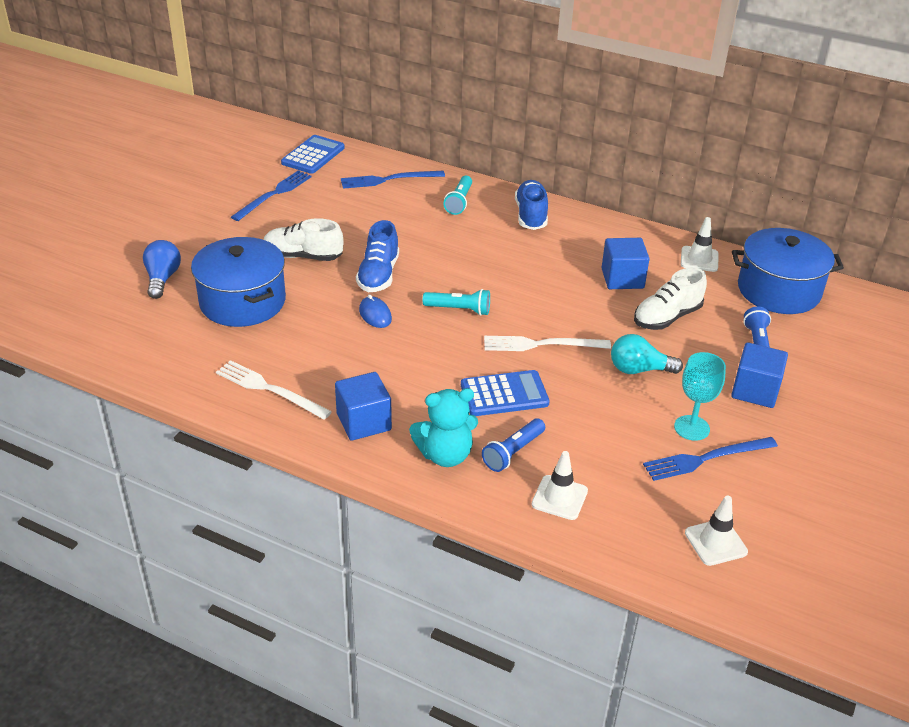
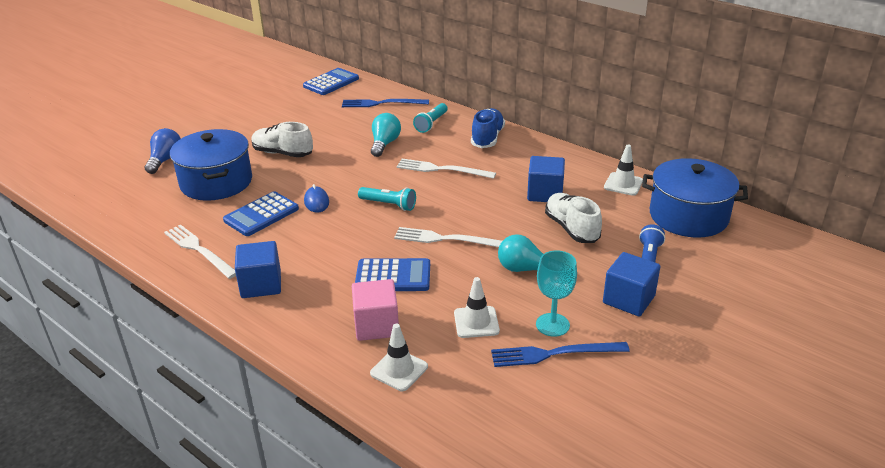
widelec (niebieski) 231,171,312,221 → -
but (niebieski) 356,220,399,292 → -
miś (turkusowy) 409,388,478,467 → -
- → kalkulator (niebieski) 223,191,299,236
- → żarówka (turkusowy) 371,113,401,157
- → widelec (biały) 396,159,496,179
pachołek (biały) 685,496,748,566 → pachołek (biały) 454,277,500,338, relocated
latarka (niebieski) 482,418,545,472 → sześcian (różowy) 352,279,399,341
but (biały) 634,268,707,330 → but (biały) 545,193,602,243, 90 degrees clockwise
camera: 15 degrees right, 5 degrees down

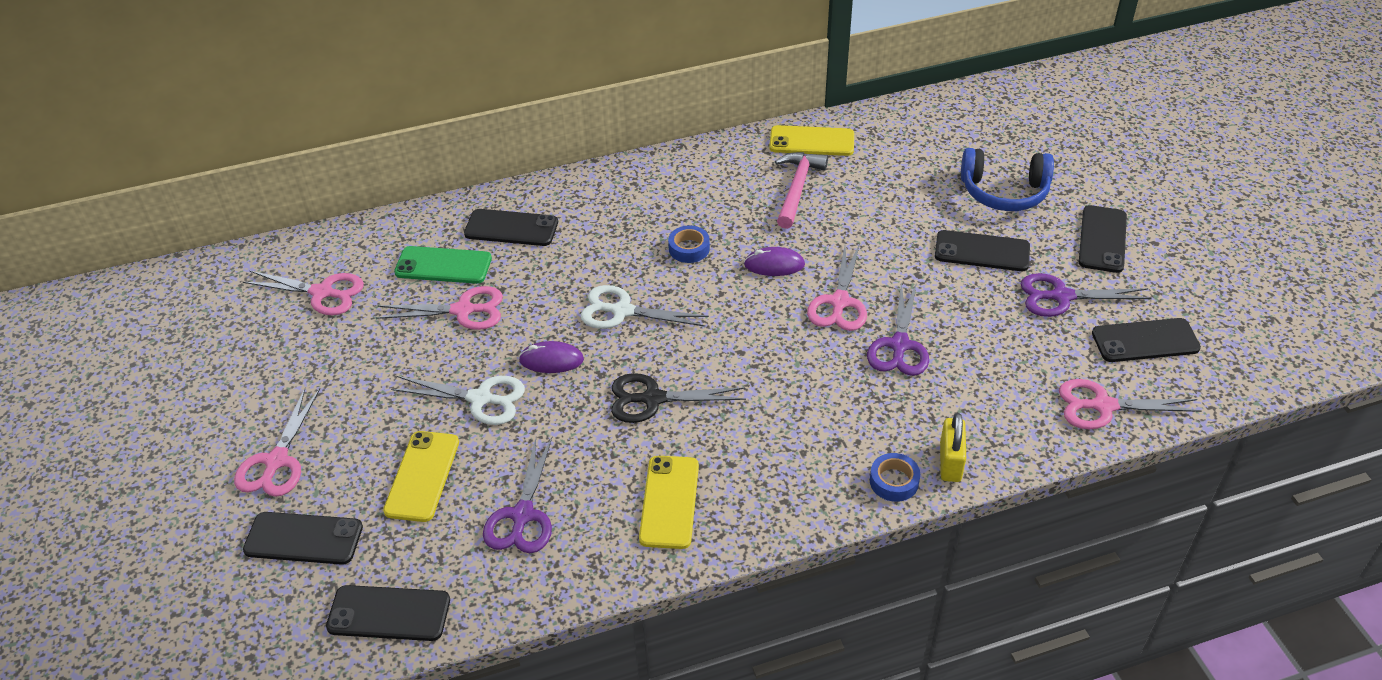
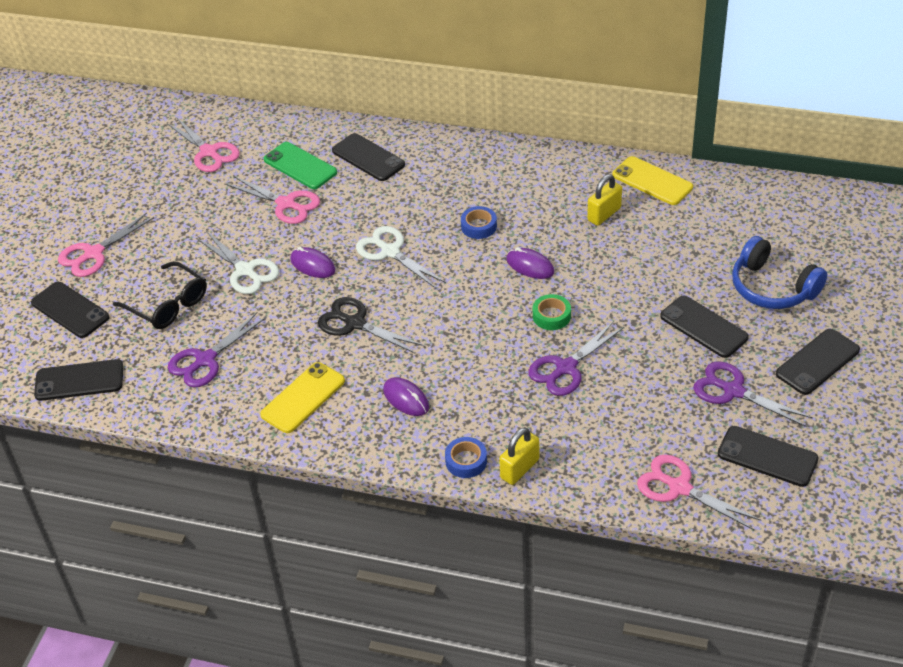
- → myszka (fioletowy) 383,377,429,416
telefon (żółty) 383,431,459,522 → okulary (czarny) 113,261,207,329
młotek (różowy) 775,152,828,229 → kłódka (żółty) 587,174,622,226
nożyczki (różowy) 807,244,867,331 → taśma klejąca (zielony) 533,294,571,330
telefon (czarny) 326,585,450,641 → telefon (czarny) 34,359,123,401, 45 degrees counterclockwise
camera: 35 degrees right, 0 degrees up

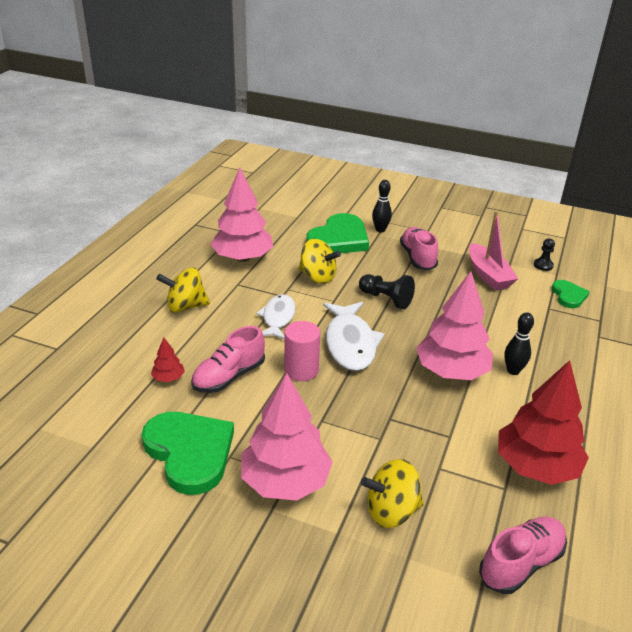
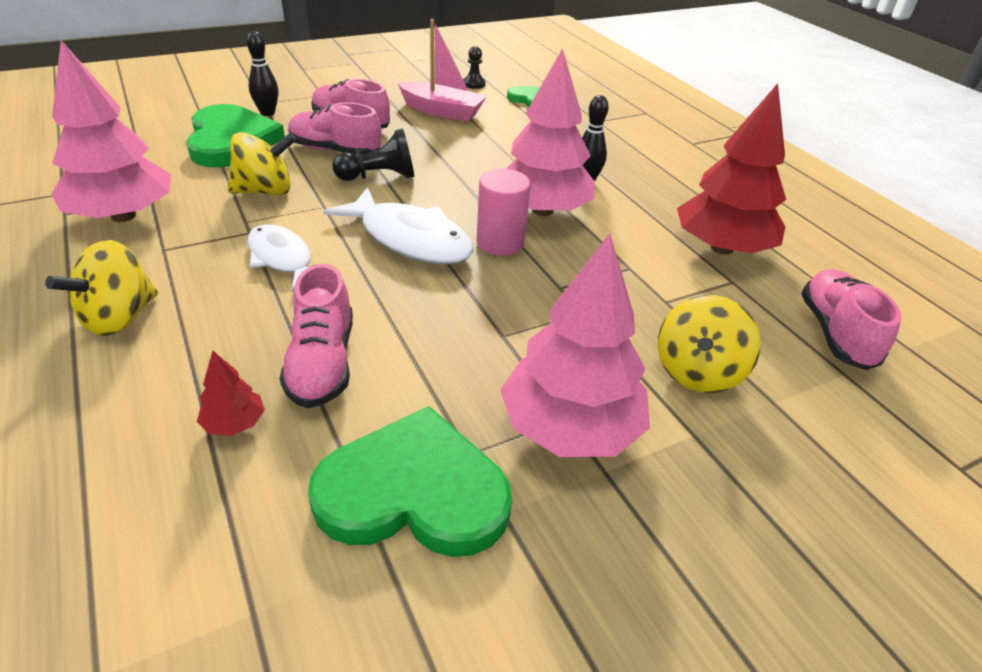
- → but (różowy) 288,102,382,155
walec (różowy) 284,321,320,381 → walec (różowy) 477,169,531,256, relocated
camera: 50 degrees left, 5 degrees up

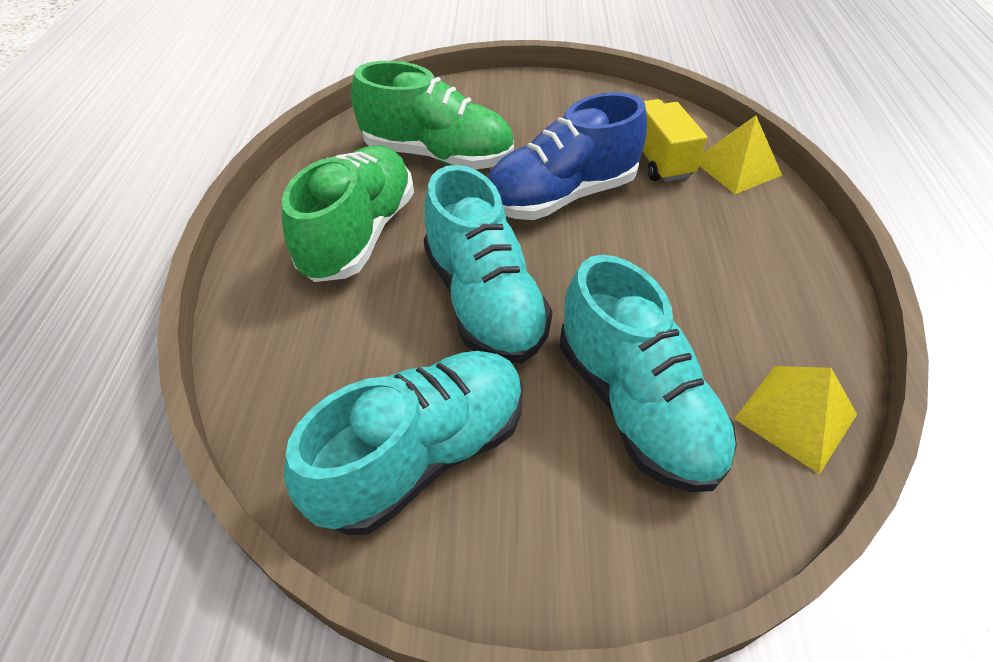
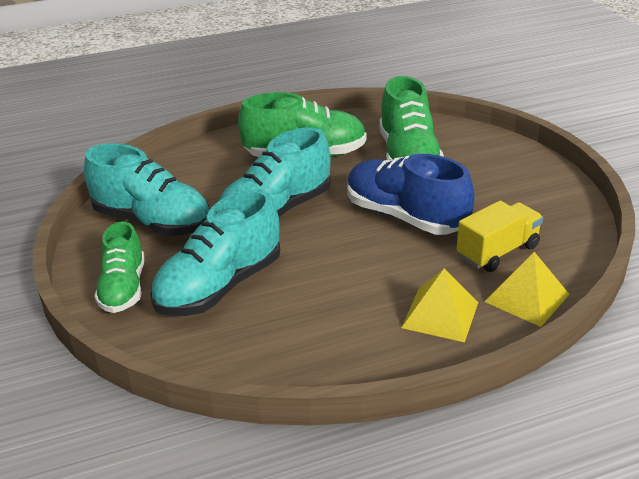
- → but (zielony) 94,221,145,313
piramida (żółty) 734,366,857,474 → piramida (żółty) 401,269,478,342, relocated
camera: 70 degrees right, 15 degrees down

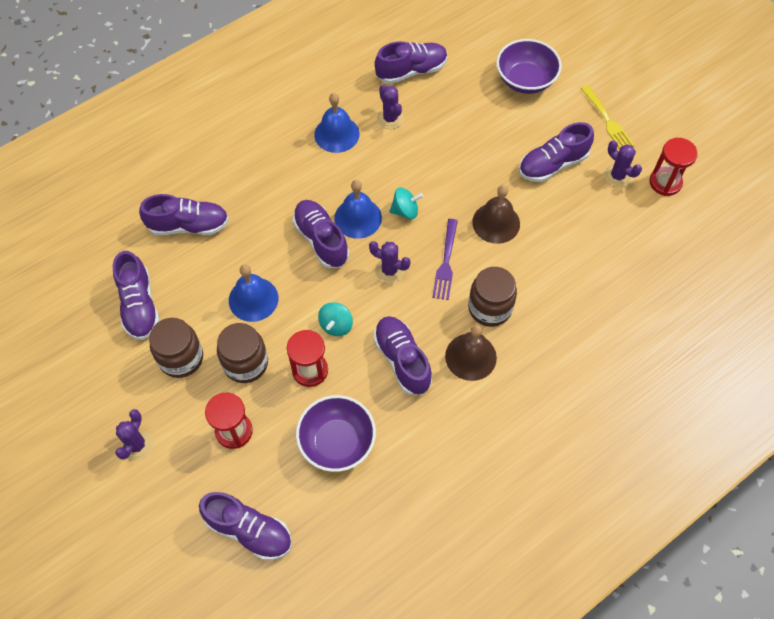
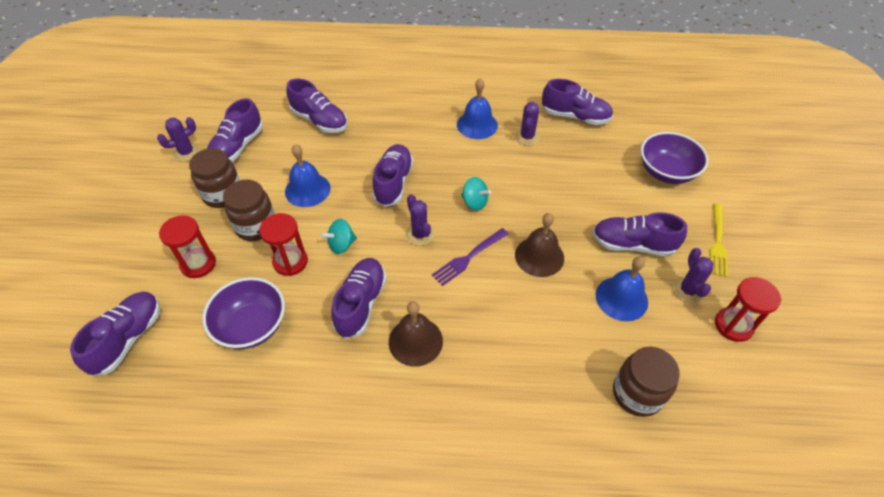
kaktus (fioletowy) 115,409,153,461 → kaktus (fioletowy) 157,117,200,162, relocated
dzwonek (niebieski) 334,180,382,239 → dzwonek (niebieski) 596,257,648,321, relocated
słoik (brązowy) 468,267,517,327 → słoik (brązowy) 613,347,680,417, relocated
but (fioletowy) 199,492,292,560 → but (fioletowy) 70,292,160,376, 135 degrees counterclockwise
camera: 40 degrees right, 10 degrees down

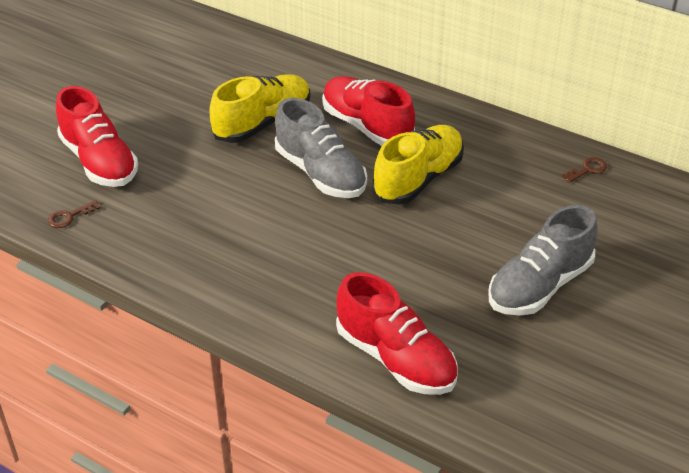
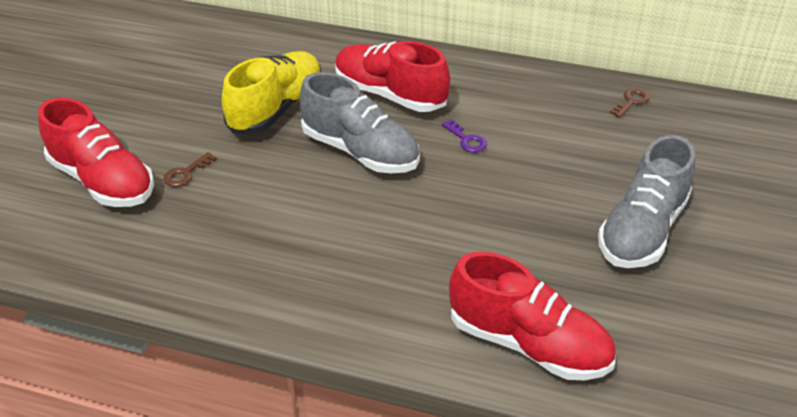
klucz (brązowy) 48,200,101,228 → klucz (brązowy) 163,152,217,187, relocated
but (żółty) 372,125,464,205 → klucz (fioletowy) 442,119,487,152
camera: 15 degrees left, 0 degrees up

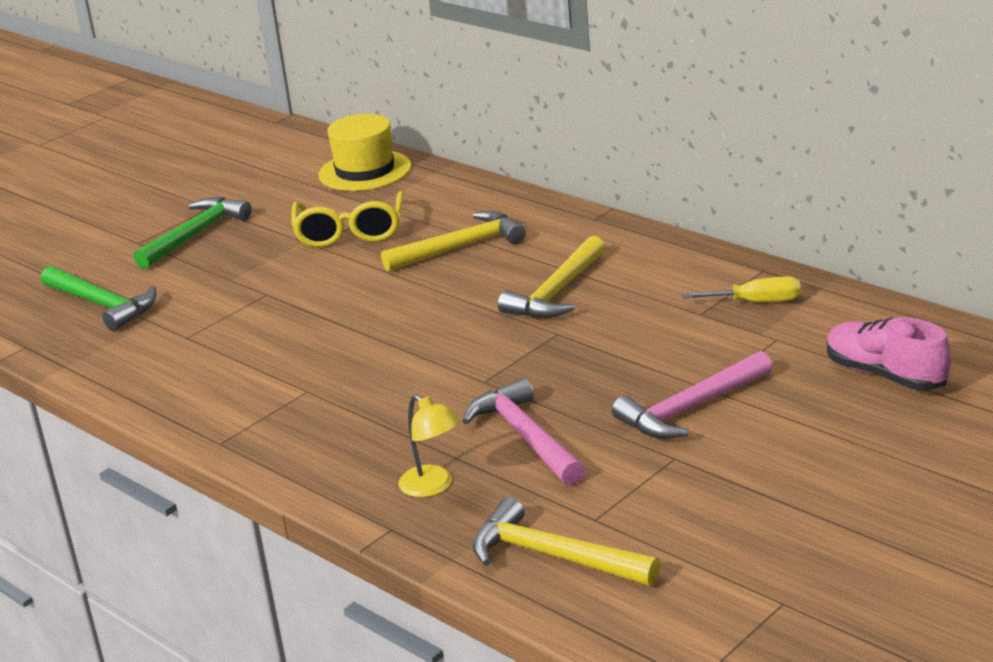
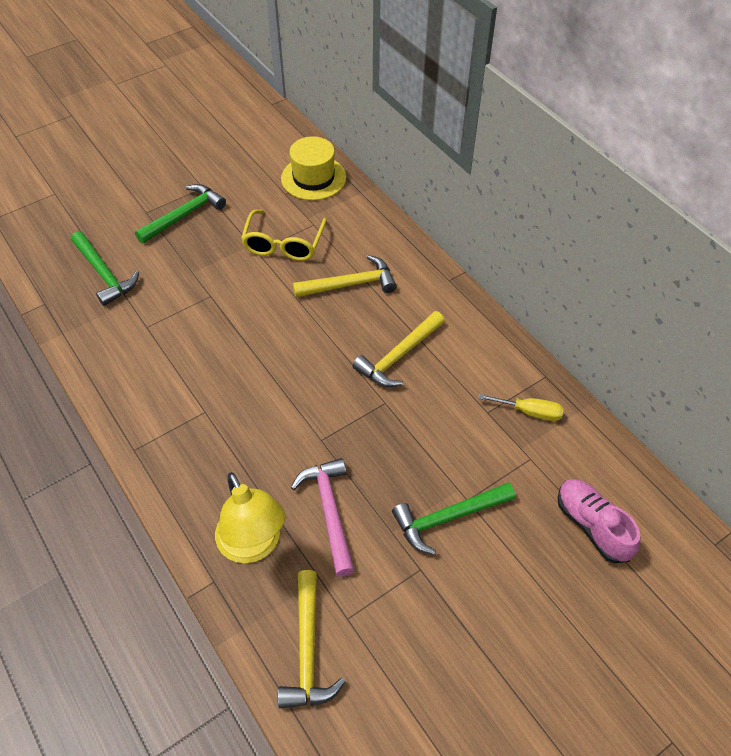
młotek (różowy) 612,351,772,439 → młotek (zielony) 392,482,515,555
młotek (żółty) 472,497,660,586 → młotek (żółty) 278,570,346,709, 135 degrees counterclockwise
lampka (żółty) 399,394,460,497 → lampka (żółty) 215,472,285,563, x1.76
camera: 10 degrees right, 25 degrees up

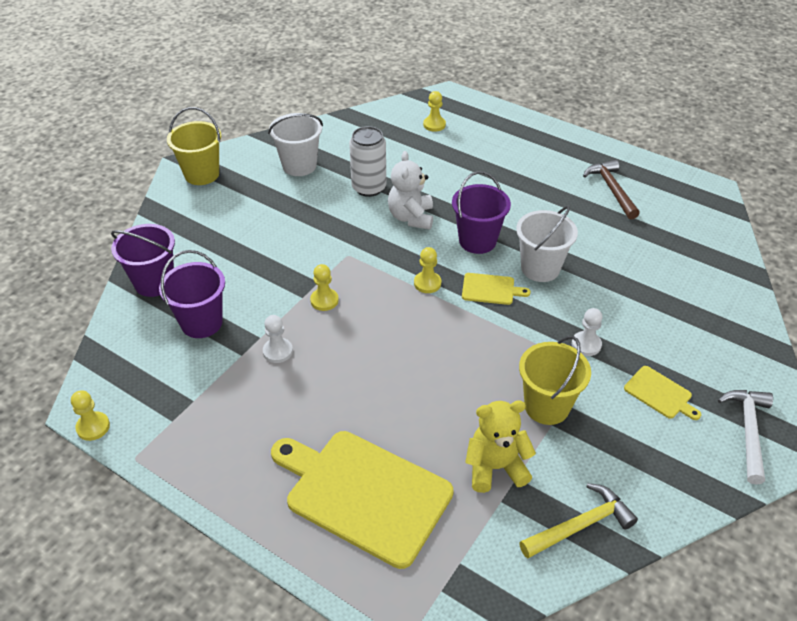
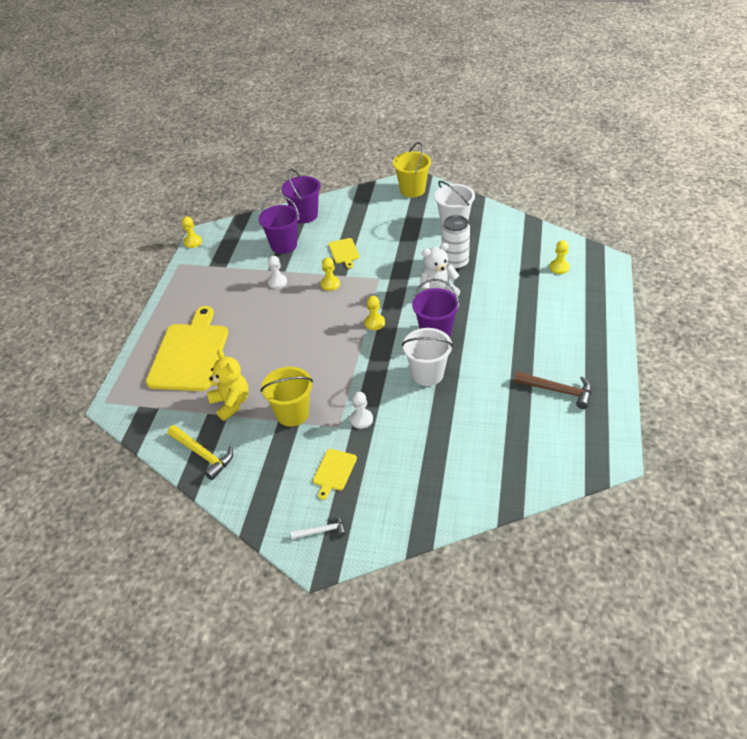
deska do krojenia (żółty) 462,273,531,305 → deska do krojenia (żółty) 328,238,360,269, relocated
młotek (brązowy) 583,160,640,219 → młotek (brązowy) 514,372,592,409, 60 degrees clockwise
młotek (biały) 718,390,773,485 → młotek (biały) 290,514,346,539, x0.62
camera: 70 degrees right, 0 degrees up

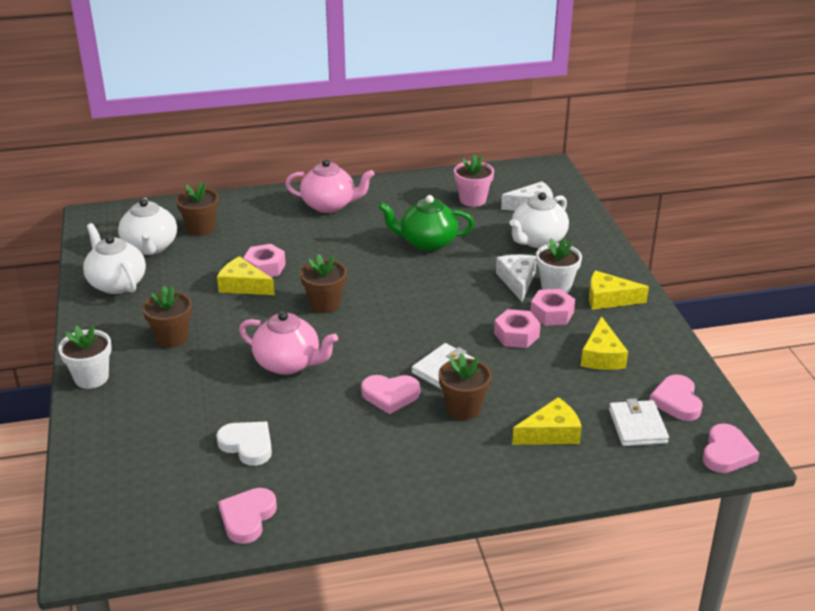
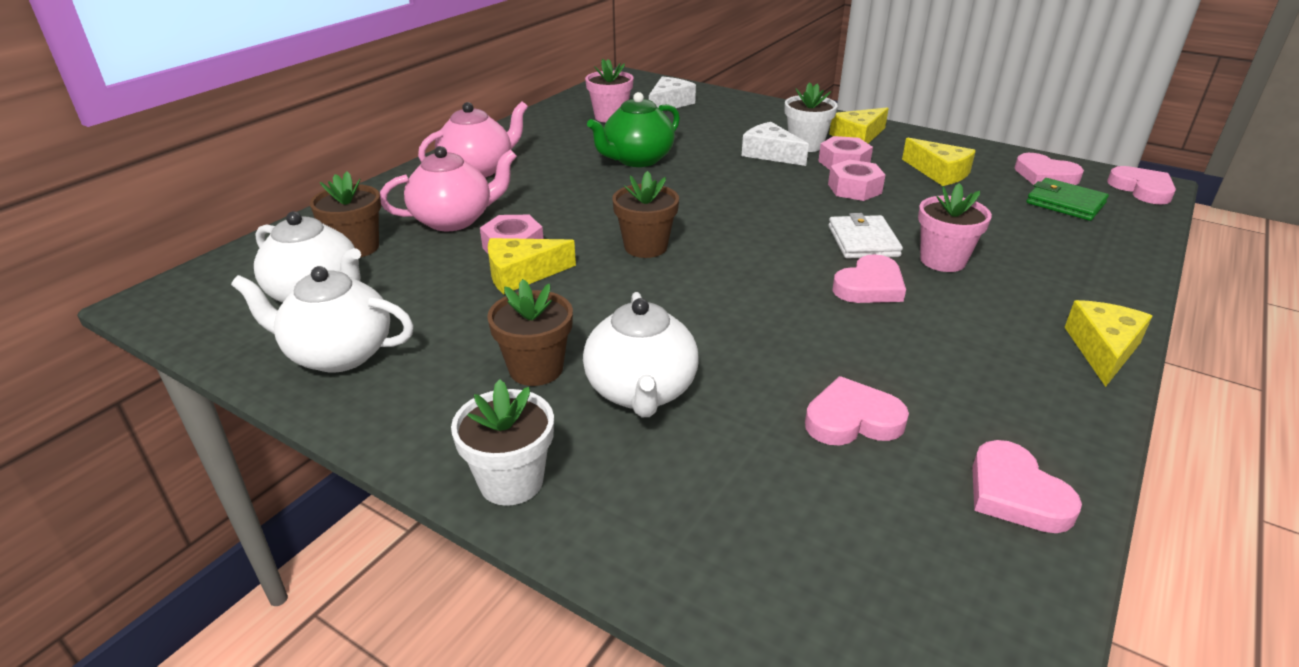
imbryk (różowy) 239,311,338,375 → imbryk (różowy) 380,146,517,231, relocated
imbryk (biały) 509,192,569,248 → imbryk (biały) 583,292,698,417, relocated
ser (żółty) 512,397,582,445 → ser (żółty) 1065,300,1152,387, relocated
serce (biały) 216,422,272,466 → serce (różowy) 805,376,909,445
doniczka (brązowy) 439,353,492,420 → doniczka (różowy) 918,183,992,272
portfel (biały) 609,399,669,446 → portfel (zielony) 1026,178,1109,221
camera: 45 degrees left, 0 degrees up

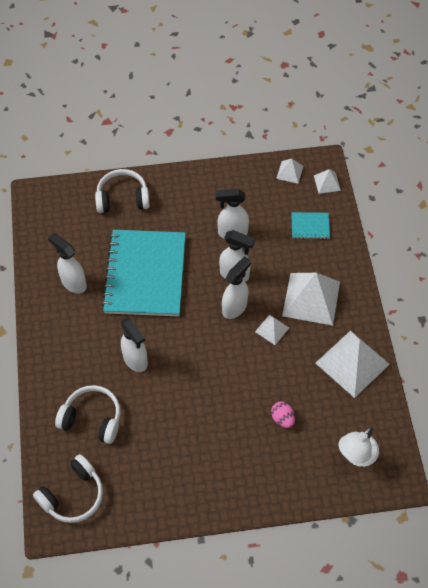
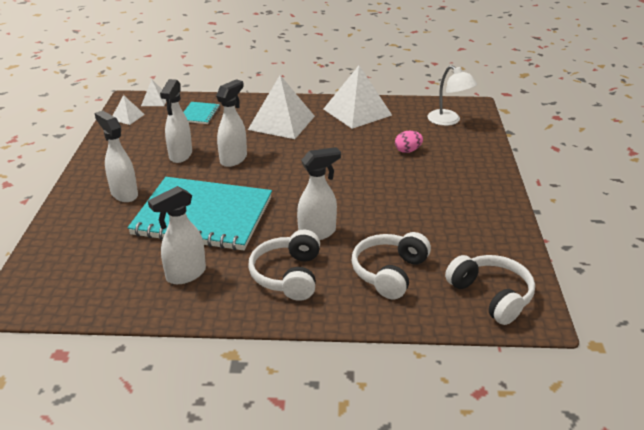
piramida (biały) 255,315,289,345 → -
słuchawki (biały) 95,169,150,213 → słuchawki (biały) 248,230,320,301, relocated
spryskiwacz (biały) 222,256,251,319 → spryskiwacz (biały) 94,111,138,202, relocated
camera: 80 degrees left, 25 degrees down

